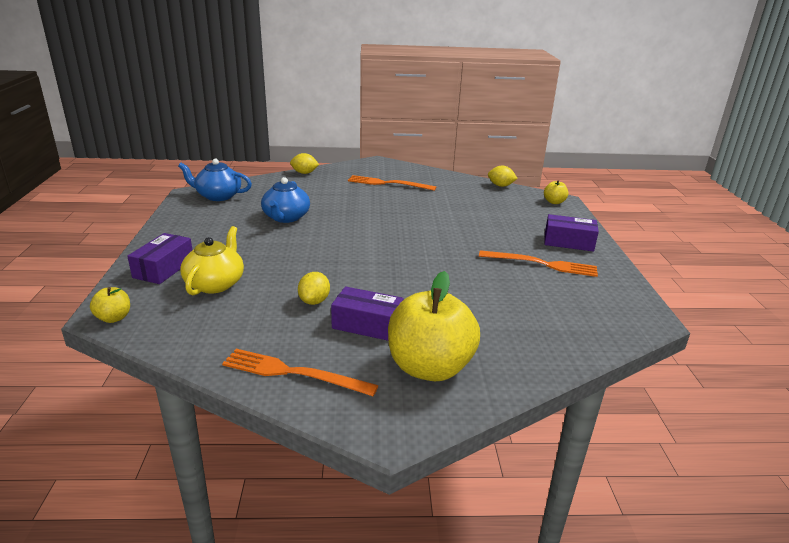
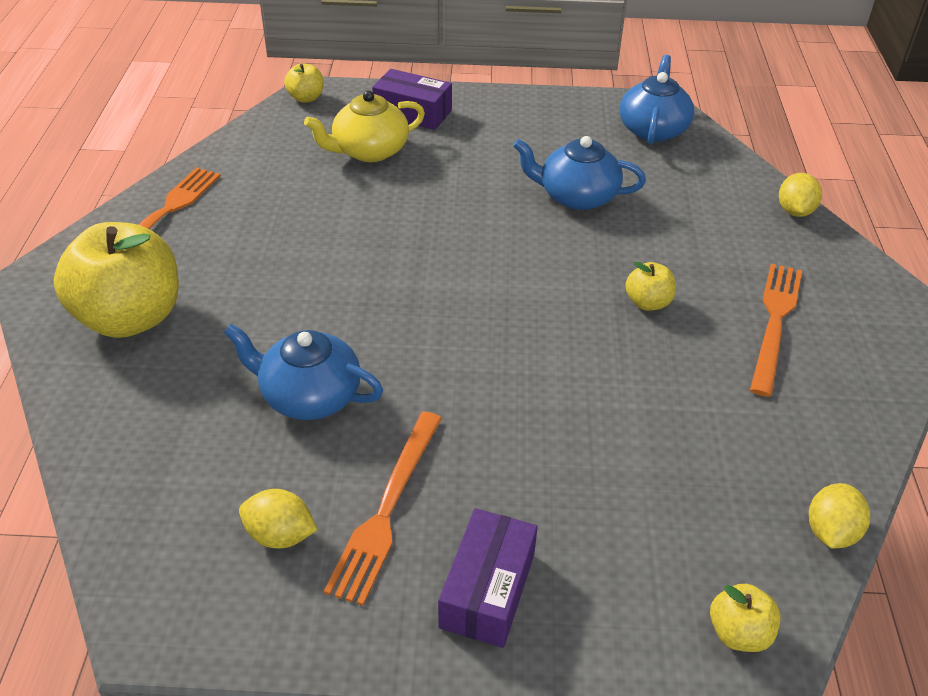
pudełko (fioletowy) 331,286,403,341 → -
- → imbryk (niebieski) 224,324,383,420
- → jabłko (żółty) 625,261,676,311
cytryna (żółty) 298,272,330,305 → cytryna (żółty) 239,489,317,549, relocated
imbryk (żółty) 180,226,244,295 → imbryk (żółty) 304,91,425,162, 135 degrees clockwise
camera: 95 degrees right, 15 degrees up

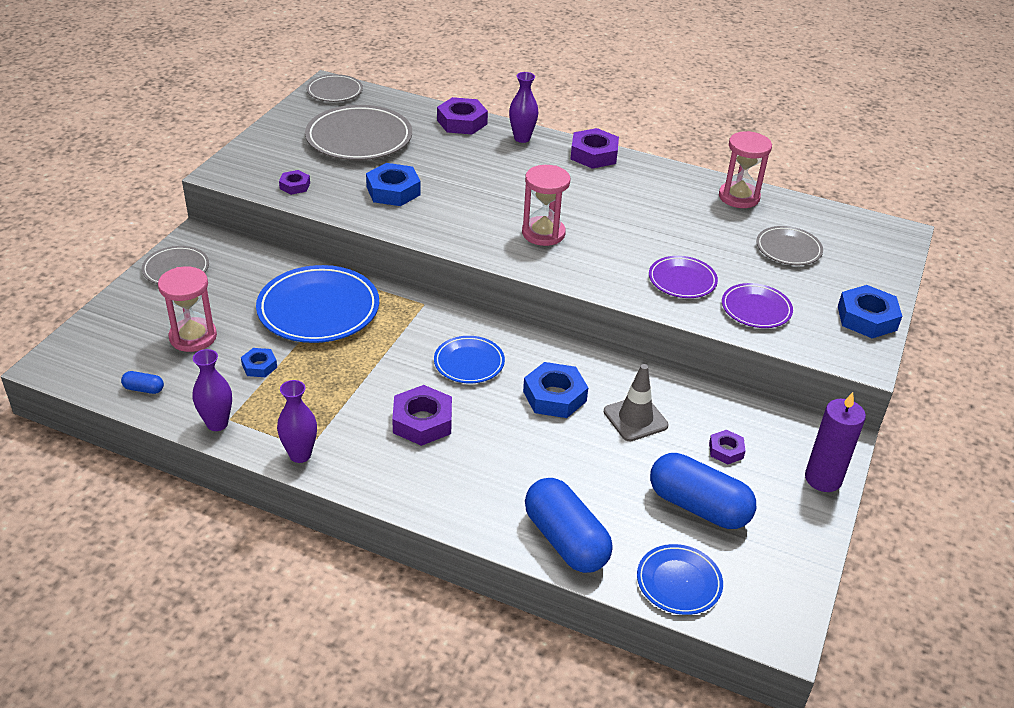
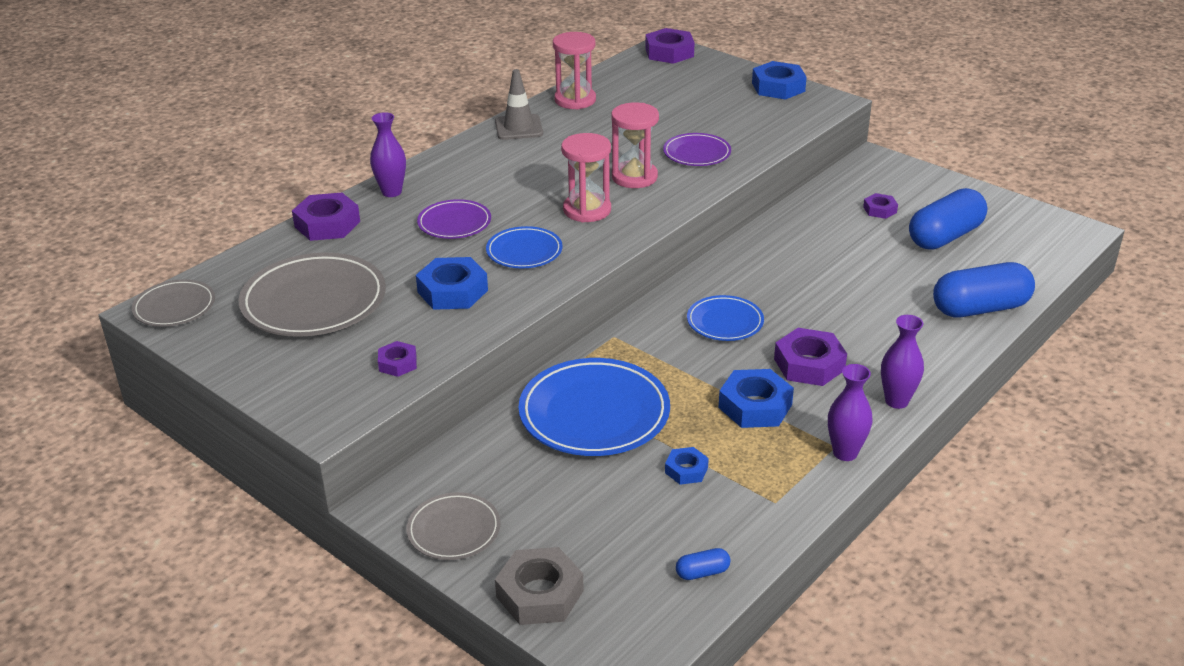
talerz (szary) 756,226,823,265 → -
świeca (fioletowy) 805,392,866,492 → -
- → nakrętka (szary) 495,547,584,625
klepsydra (różowy) 158,266,217,352 → klepsydra (różowy) 611,102,659,188, relocated
wazon (fioletowy) 192,349,232,431 → wazon (fioletowy) 881,315,924,409, relocated
nakrętka (niebieski) 523,362,588,418 → nakrętka (niebieski) 718,369,794,428, relocated
nakrętka (fioletowy) 571,128,619,169 → nakrętka (fioletowy) 645,28,695,64, relocated
pachołek (szary) 604,364,669,441 → pachołek (szary) 495,69,543,140, relocated
talerz (niebieski) 637,544,723,615 → talerz (niebieski) 486,226,562,268, relocated
talerz (fioletowy) 722,283,793,328 → talerz (fioletowy) 417,199,491,239, relocated
kapsułka (niebieski) 121,371,164,394 → kapsułka (niebieski) 676,548,730,580, 45 degrees clockwise
camera: 70 degrees left, 5 degrees down

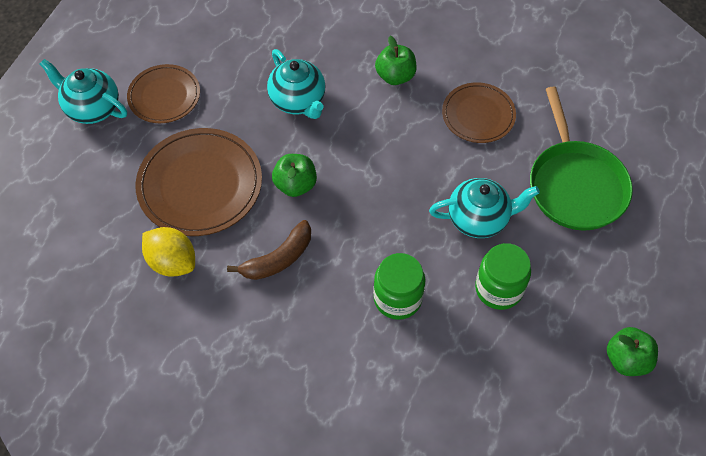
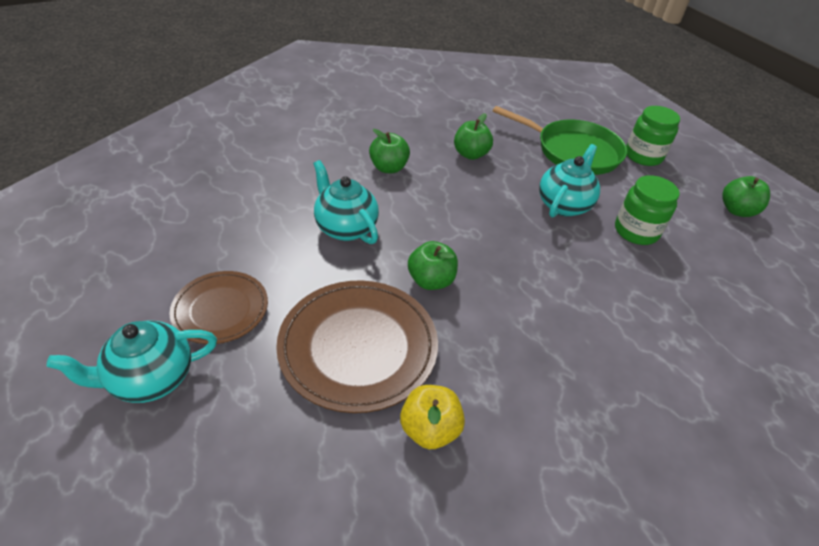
banan (brązowy) 227,220,311,280 → -
słoik (zielony) 373,253,425,320 → słoik (zielony) 626,106,680,166, relocated
cytryna (żółty) 142,227,195,277 → jabłko (żółty) 400,385,465,449
talerz (brązowy) 442,82,516,143 → jabłko (zielony) 454,113,493,160
imbryk (turkusowy) 267,49,325,119 → imbryk (turkusowy) 313,160,379,244, 135 degrees counterclockwise
camera: 55 degrees left, 15 degrees down

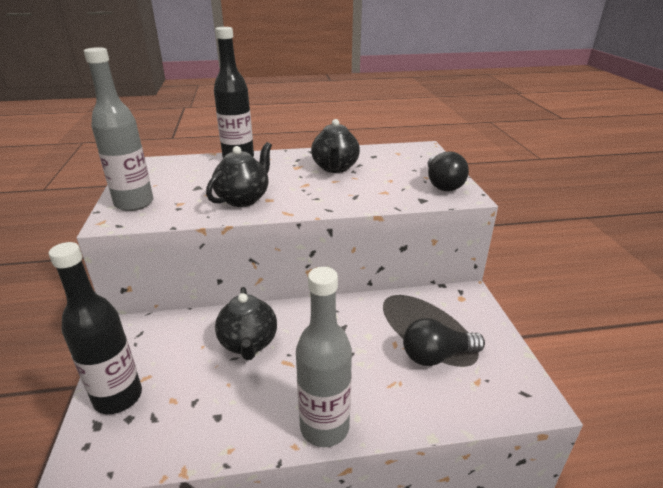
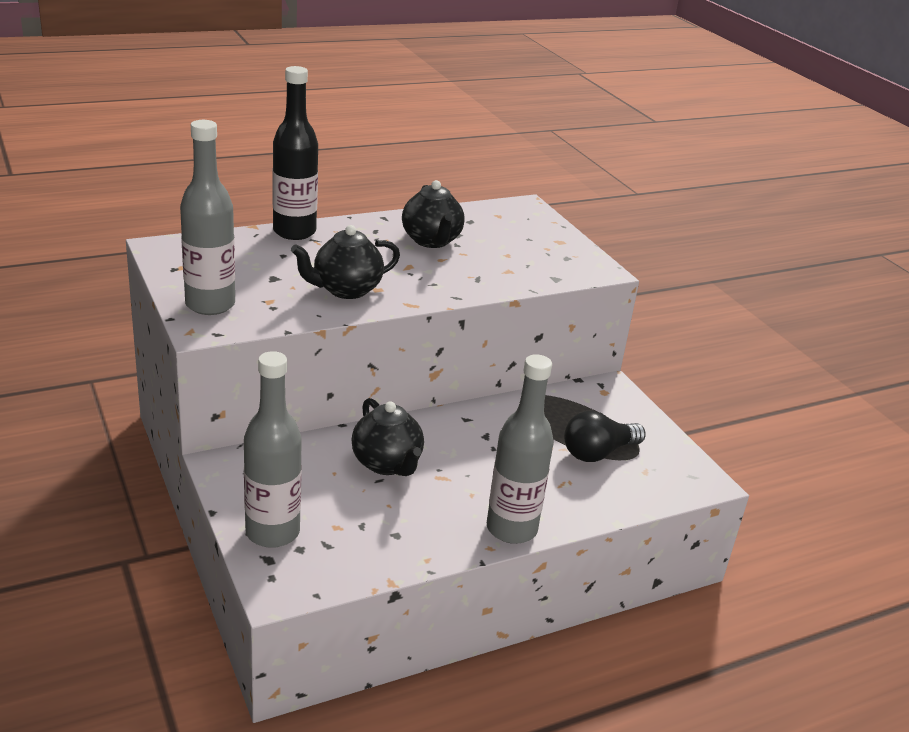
żarówka (czarny) 427,151,469,191 → -
butelka (czarny) 49,242,142,414 → butelka (szary) 244,351,302,548
imbryk (czarny) 206,142,272,207 → imbryk (czarny) 291,225,400,299, 135 degrees counterclockwise
camera: 20 degrees left, 0 degrees up

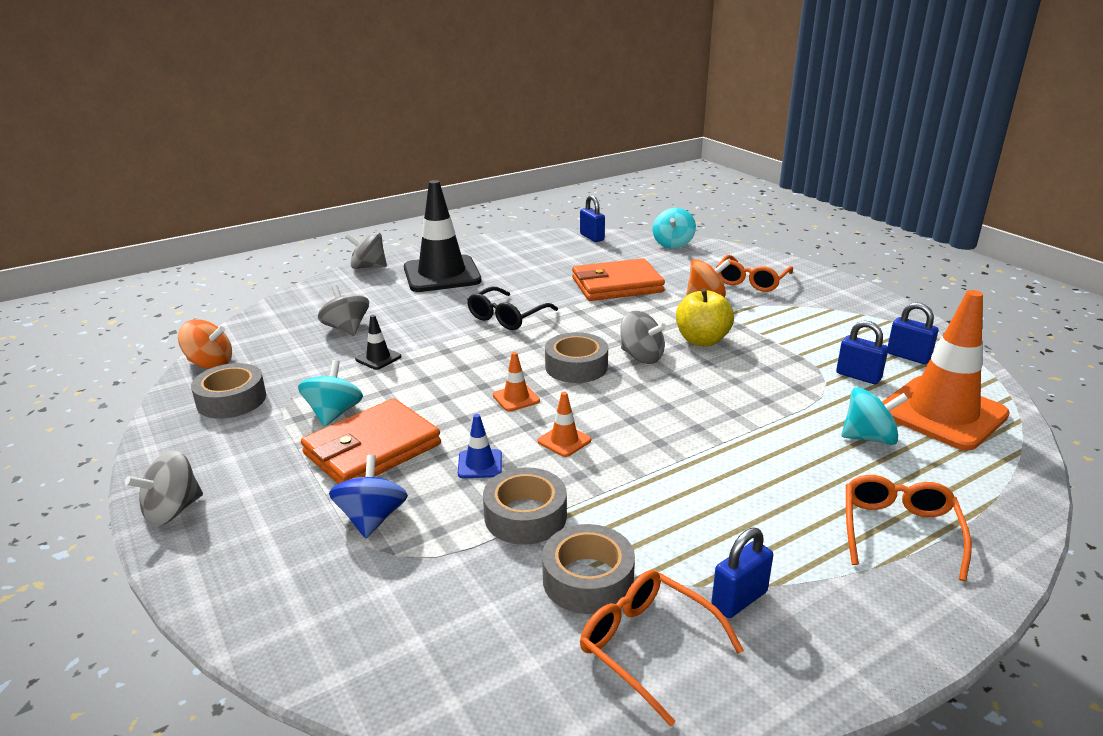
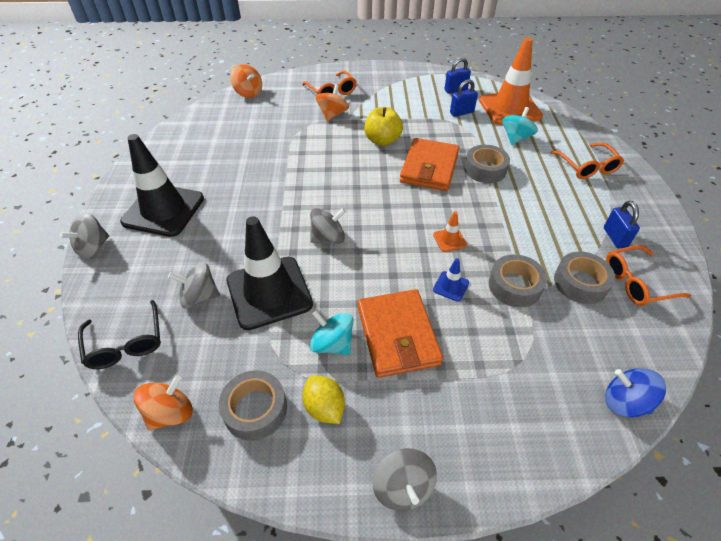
pachołek (pomarańczowy) 493,352,540,412 → -
kłódka (niebieski) 580,195,605,242 → -
- → cytryna (żółty) 302,376,345,424
bączek (niebieski) 329,455,408,538 → bączek (niebieski) 605,368,666,418, relocated
okulary (czarny) 467,287,558,330 → okulary (czarny) 78,300,161,369, relocated
taśma klejąca (szary) 545,332,608,383 → taśma klejąca (szary) 464,145,510,183, relocated
portfel (pomarańczowy) 572,258,665,301 → portfel (pomarańczowy) 400,138,459,191, relocated
bączek (szary) 620,311,666,364 → bączek (szary) 310,208,346,244, relocated
bączek (turkusowy) 653,208,696,249 → bączek (pomarańczowy) 231,64,262,98
okulary (pomarańczowy) 846,475,972,581 → okulary (pomarańczowy) 550,143,624,179, 150 degrees counterclockwise
pachołek (czarny) 355,315,401,370 → pachołek (czarny) 227,216,313,330, x2.44
camera: 60 degrees left, 20 degrees up

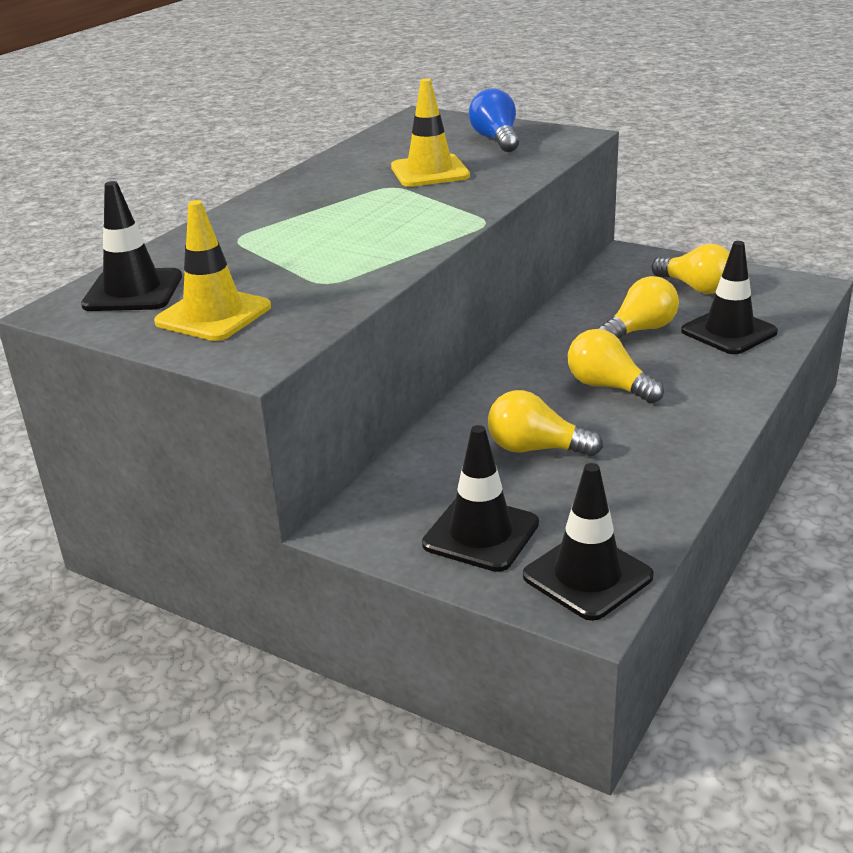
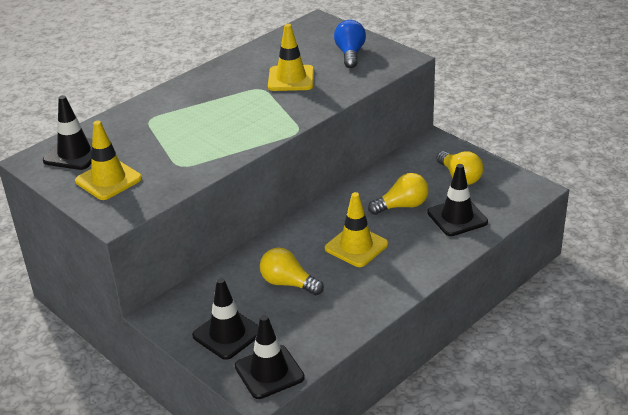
żarówka (żółty) 568,329,664,403 → pachołek (żółty) 325,192,388,267
camera: 15 degrees right, 5 degrees up

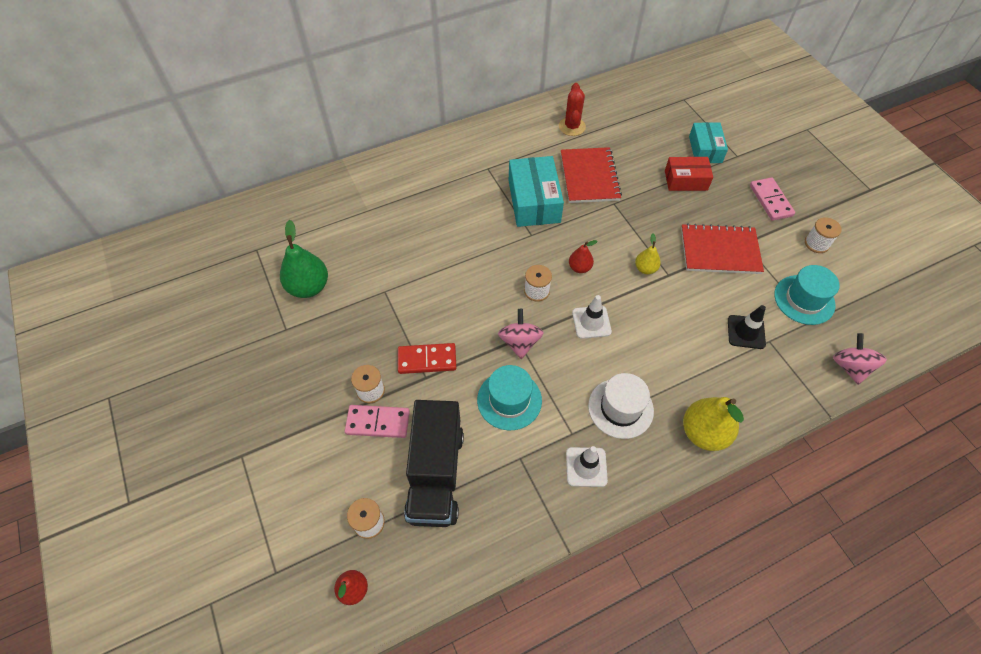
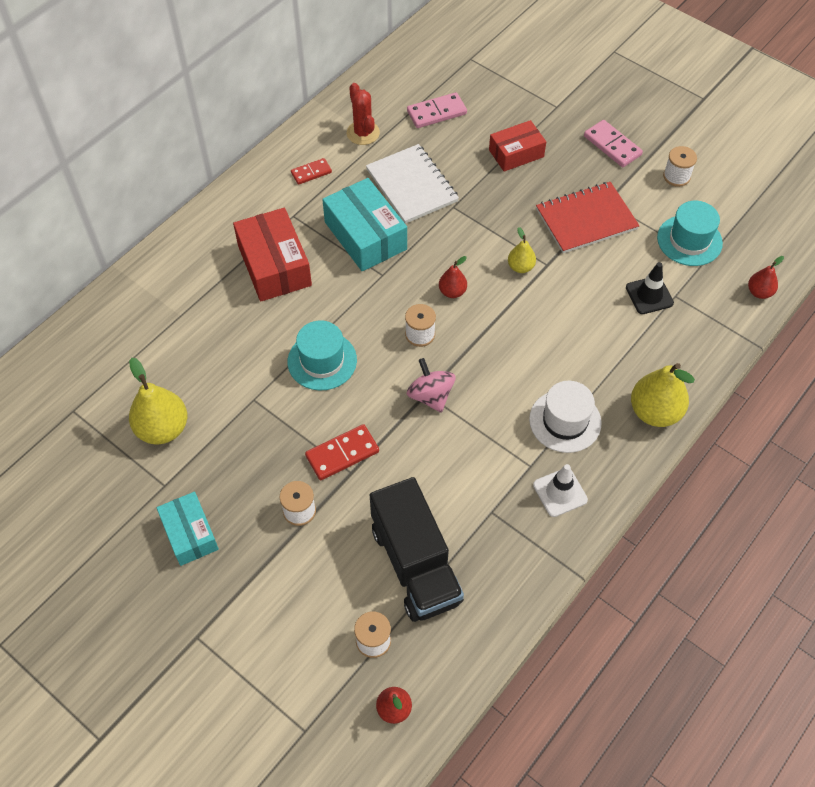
pachołek (biały) 572,295,612,339 → -
- → pudełko (czerwony) 233,208,312,302
- → kostka domina (czerwony) 291,158,332,185
kostka domina (różowy) 345,405,410,438 → kostka domina (różowy) 407,92,467,128, relocated
kapelusz (turkusowy) 477,365,542,430 → kapelusz (turkusowy) 288,320,357,391, relocated
pudełko (turkusowy) 689,122,728,163 → pudełko (turkusowy) 157,492,219,566, relocated
bączek (różowy) 833,333,887,385 → gruszka (czerwony) 748,256,784,299
gruszka (zielony) 280,220,328,298 → gruszka (żółty) 129,358,187,444
zeszyt (czerwony) 561,147,622,203 → zeszyt (biały) 366,144,459,224
camera: 25 degrees left, 0 degrees up

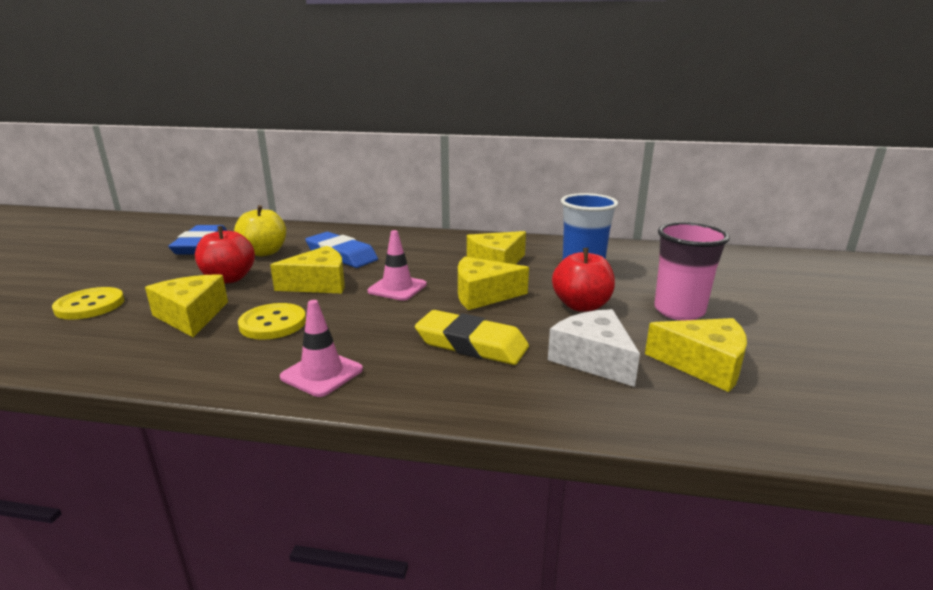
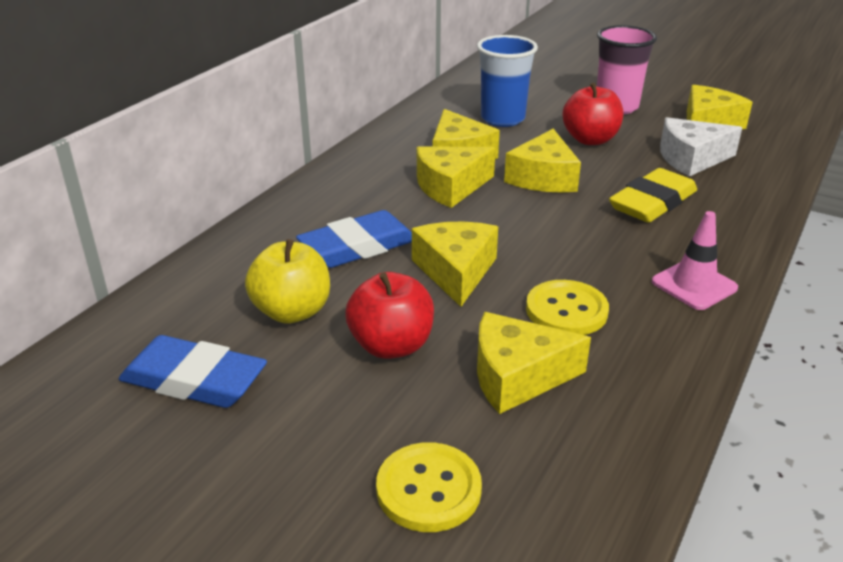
pachołek (różowy) 368,230,427,301 → -
- → ser (żółty) 417,146,496,208
camera: 70 degrees left, 10 degrees up

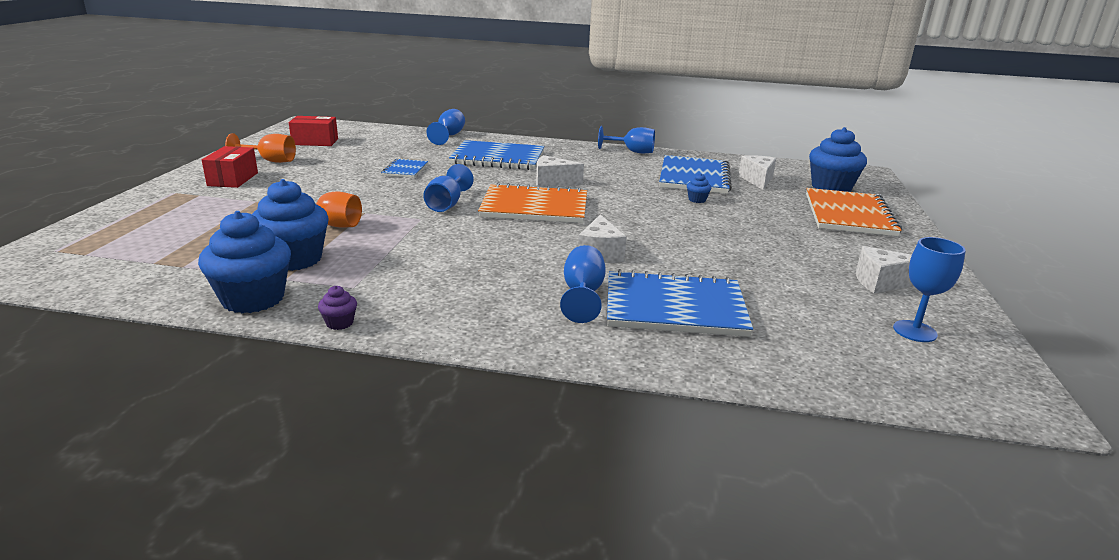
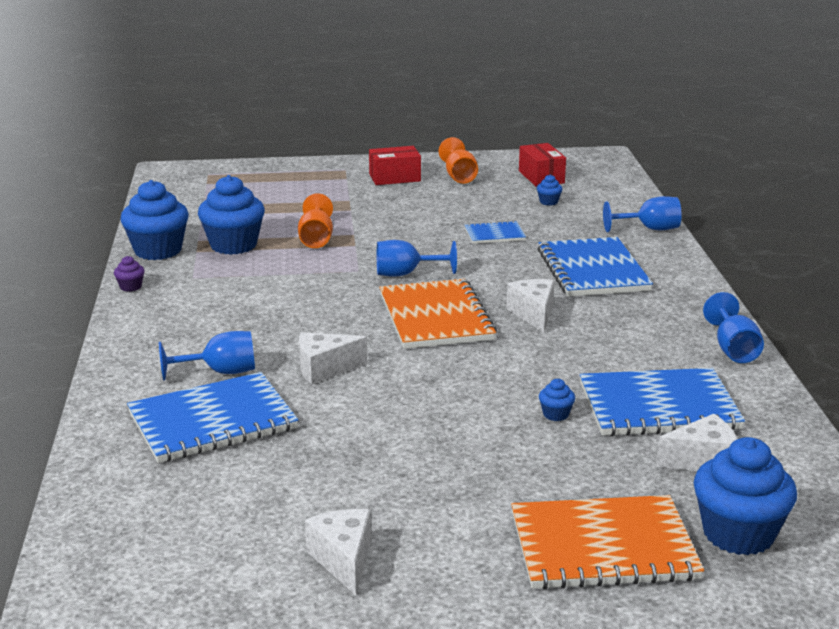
kielich (niebieski) 893,237,966,342 → -
- → muffinka (niebieski) 537,175,563,206
zeszyt (niebieski) 607,269,753,337 → zeszyt (niebieski) 127,372,298,463, 75 degrees clockwise
camera: 75 degrees right, 0 degrees up

